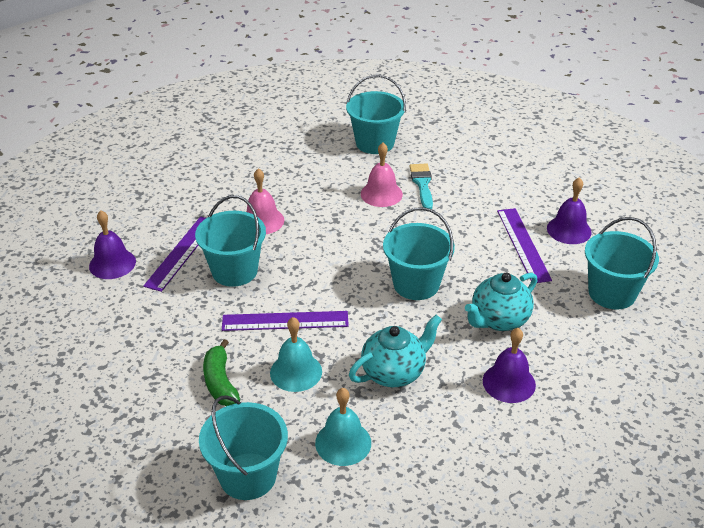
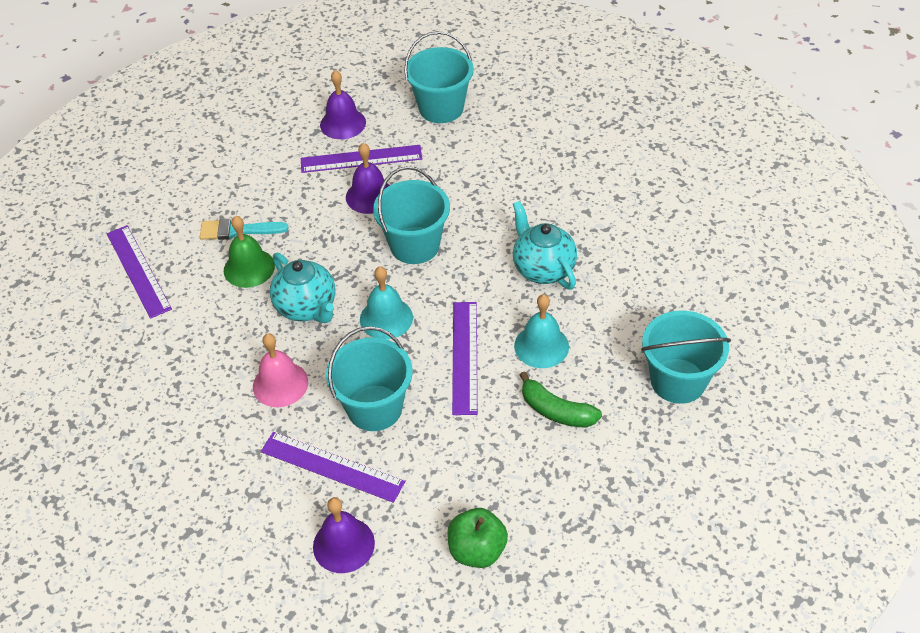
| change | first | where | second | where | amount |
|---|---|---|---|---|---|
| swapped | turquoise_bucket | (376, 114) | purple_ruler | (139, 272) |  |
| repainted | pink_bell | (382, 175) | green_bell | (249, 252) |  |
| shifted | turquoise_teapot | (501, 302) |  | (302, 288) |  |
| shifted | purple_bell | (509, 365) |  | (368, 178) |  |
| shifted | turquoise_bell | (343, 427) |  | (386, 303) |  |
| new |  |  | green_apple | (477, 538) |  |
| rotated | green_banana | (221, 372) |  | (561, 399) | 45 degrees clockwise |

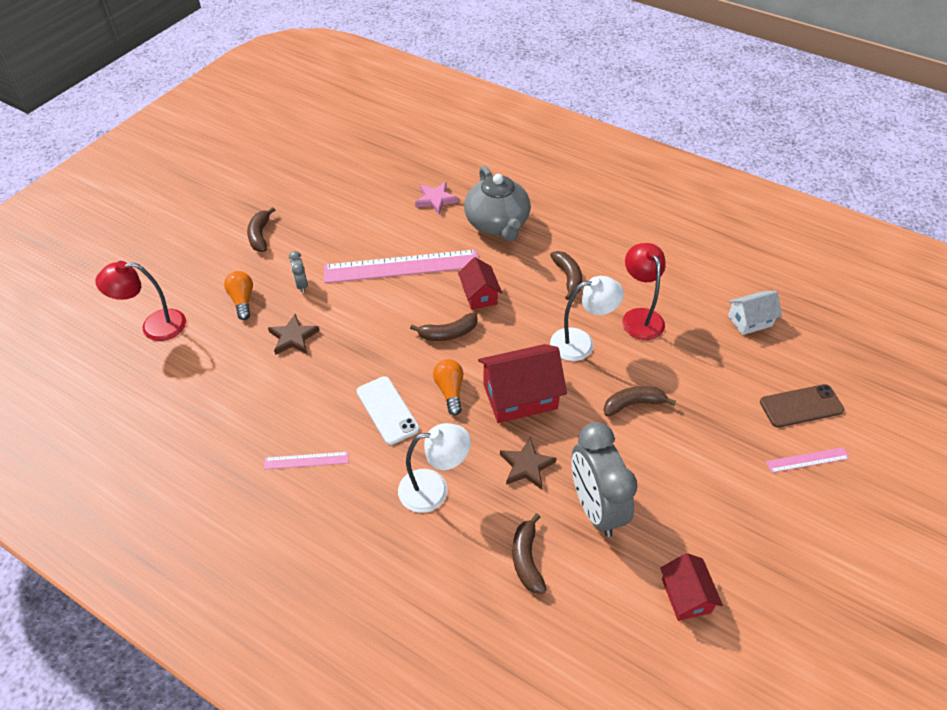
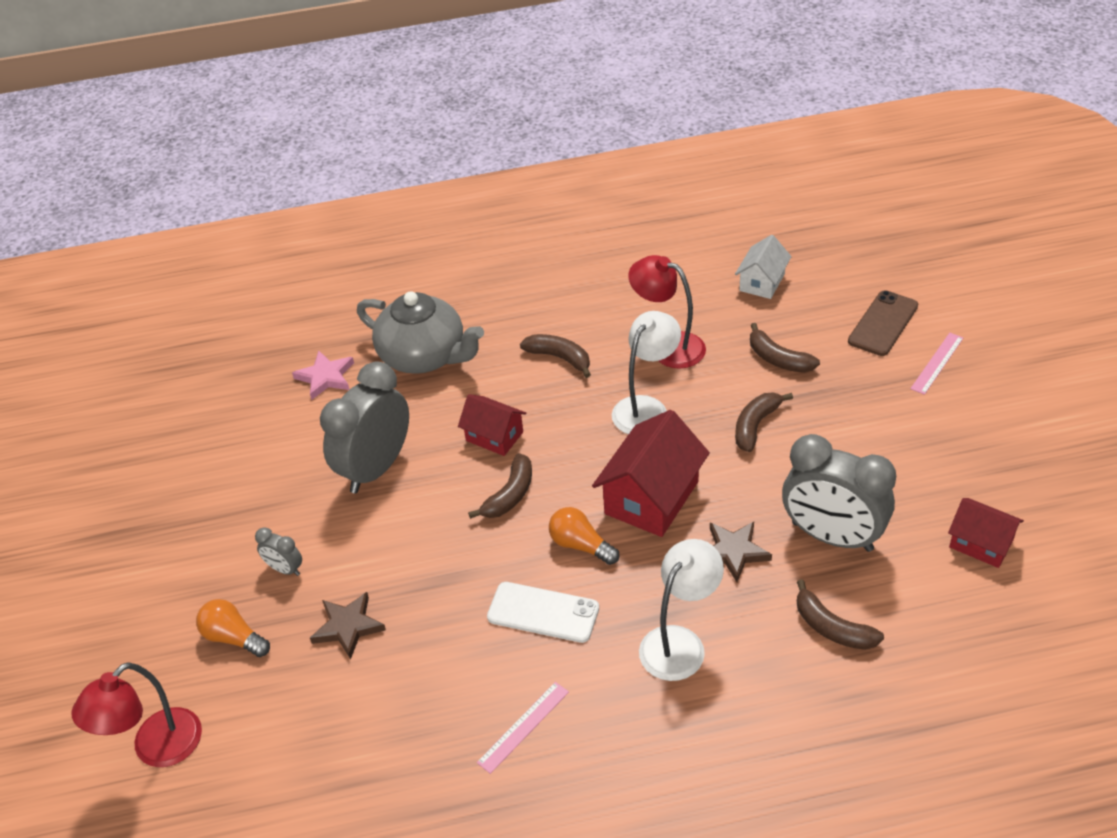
| change | first | where | second | where | amount |
|---|---|---|---|---|---|
| swapped | pink_ruler | (401, 266) | grey_clock | (364, 427) |  |
| shifted | brown_banana | (261, 229) |  | (785, 348) |  |

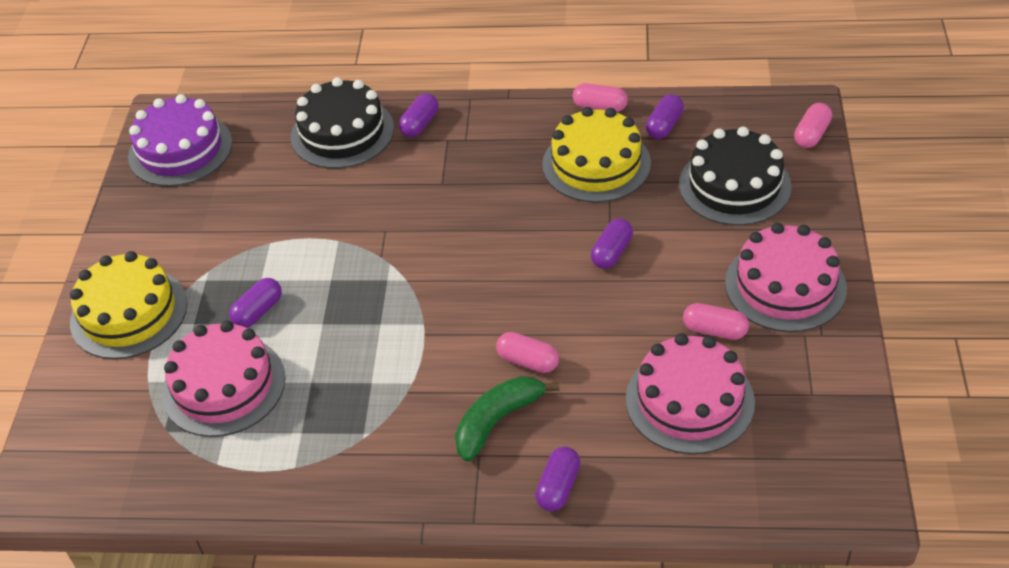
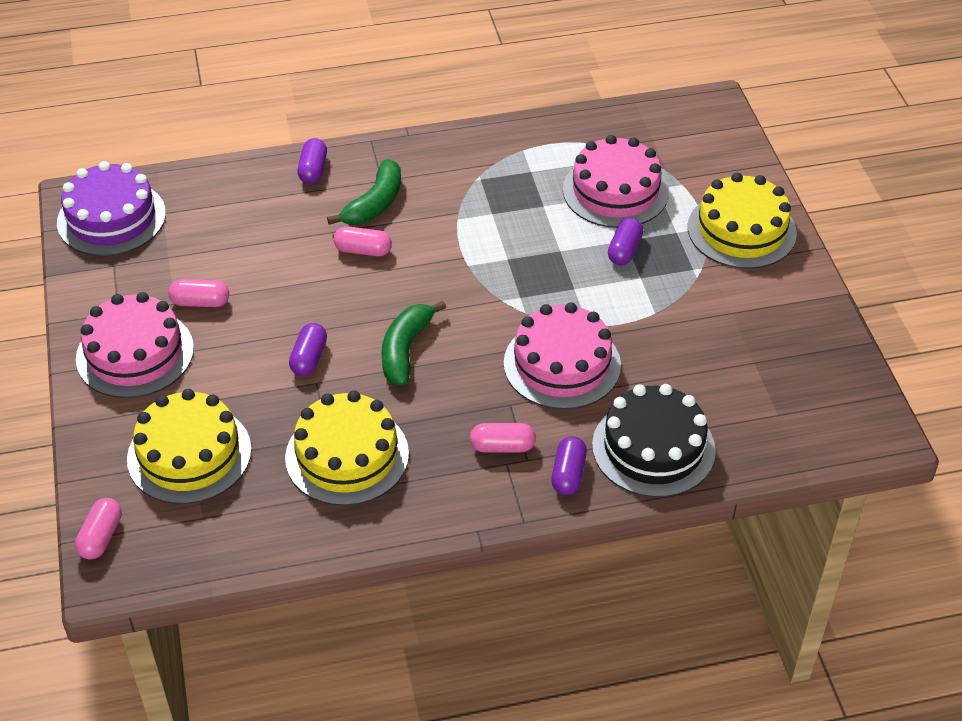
| change | first | where | second | where | amount |
|---|---|---|---|---|---|
| shifted | purple_cake | (180, 140) |  | (111, 208) |  |
| repainted | black_cake | (735, 176) | yellow_cake | (189, 446) |  |
| new |  |  | green_banana | (413, 343) |  |
| shifted | pink_capsule | (600, 97) |  | (503, 438) |  |
| shifted | pink_cake | (690, 393) |  | (562, 356) |  |
| gone | purple_capsule | (665, 116) |  |  |  |

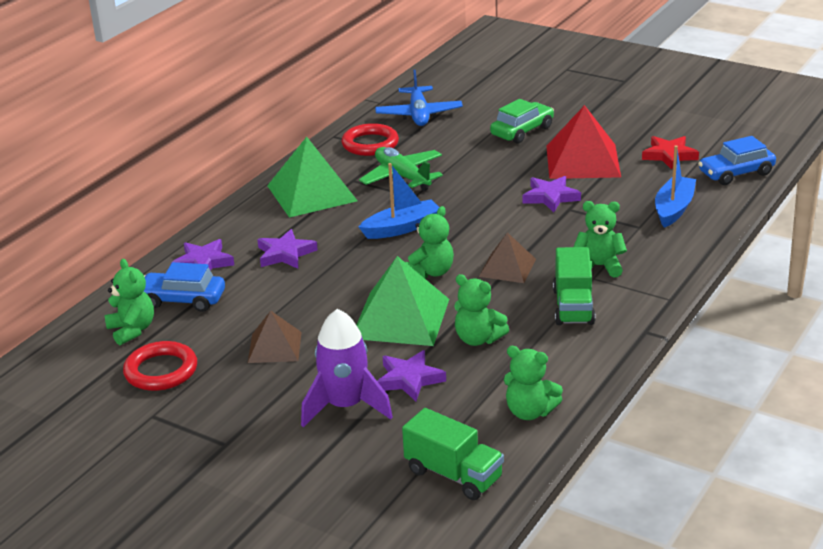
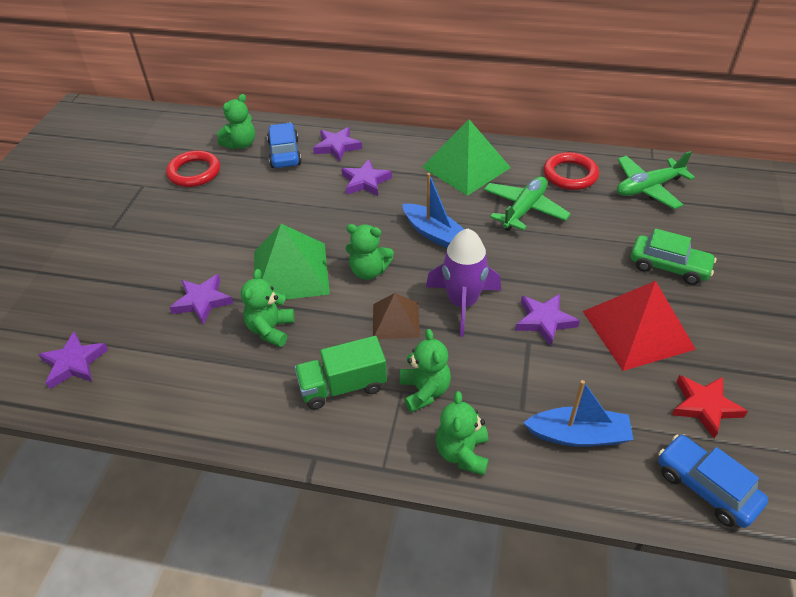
| change | first | where | second | where | amount |
|---|---|---|---|---|---|
| swapped | green_truck | (453, 454) | purple_star | (73, 360) |  |
| shifted | purple_rocket | (347, 368) |  | (463, 283) |  |
| shifted | green_teddy_bear | (533, 383) |  | (462, 433) |  |
| repainted | blue_plane | (419, 98) | green_plane | (656, 180) |  |
| gone | brown_pyramid | (275, 337) |  |  |  |

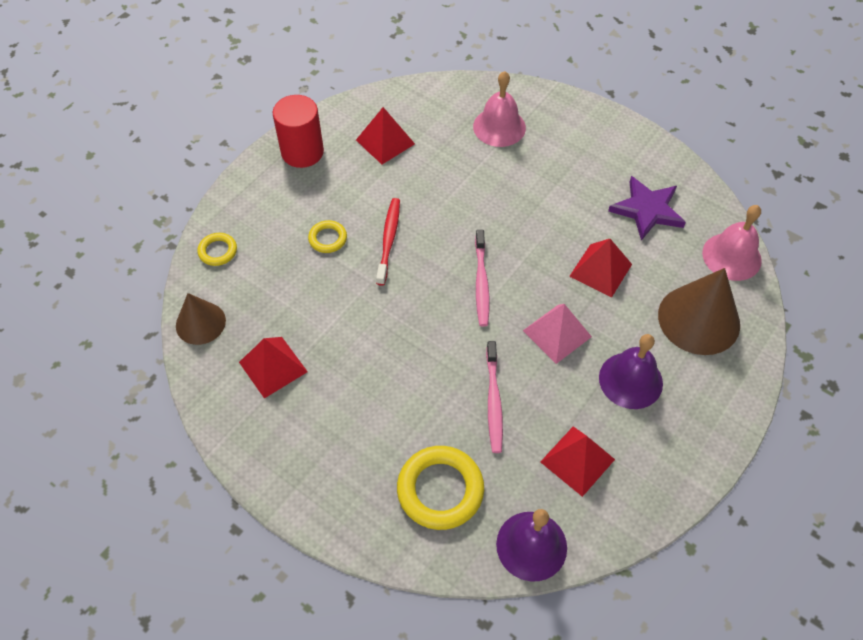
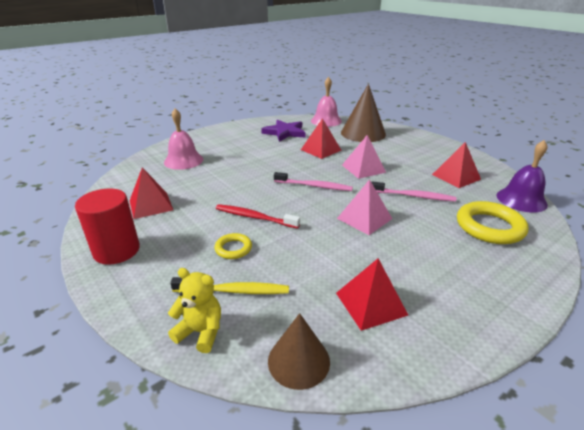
| change | first | where | second | where | amount |
|---|---|---|---|---|---|
| swapped | yellow_ring | (217, 249) | yellow_teddy_bear | (194, 310) |  |
| new |  |  | yellow_toothbrush | (229, 285) |  |
| new |  |  | pink_pyramid | (364, 207) |  |
| gone | purple_bell | (631, 371) |  |  |  |

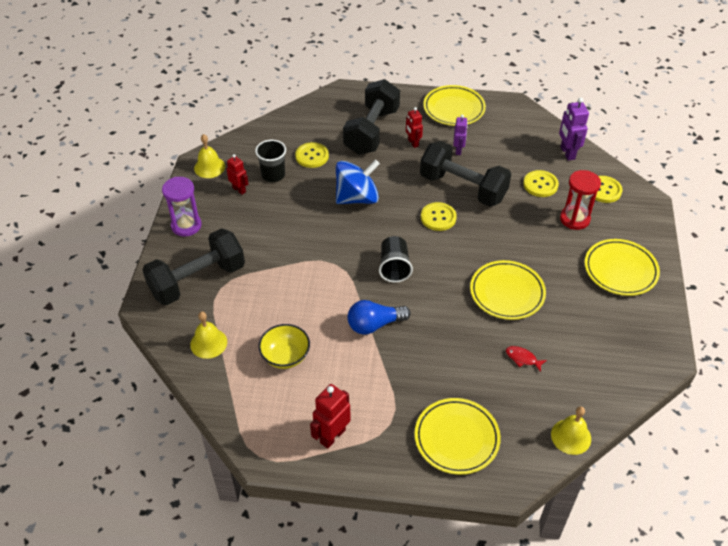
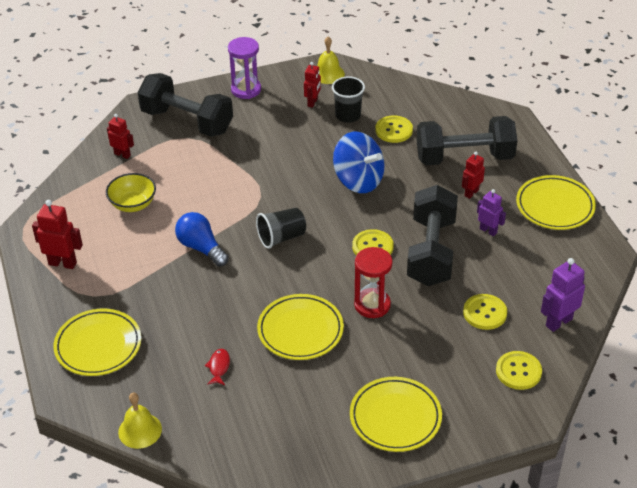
| change | first | where | second | where | amount |
|---|---|---|---|---|---|
| swapped | yellow_bell | (208, 335) | red_robot | (120, 136) |  |
| shifted | red_hourglass | (580, 200) |  | (373, 282) |  |
| rotated | purple_robot | (460, 135) |  | (491, 212) | 120 degrees counterclockwise |

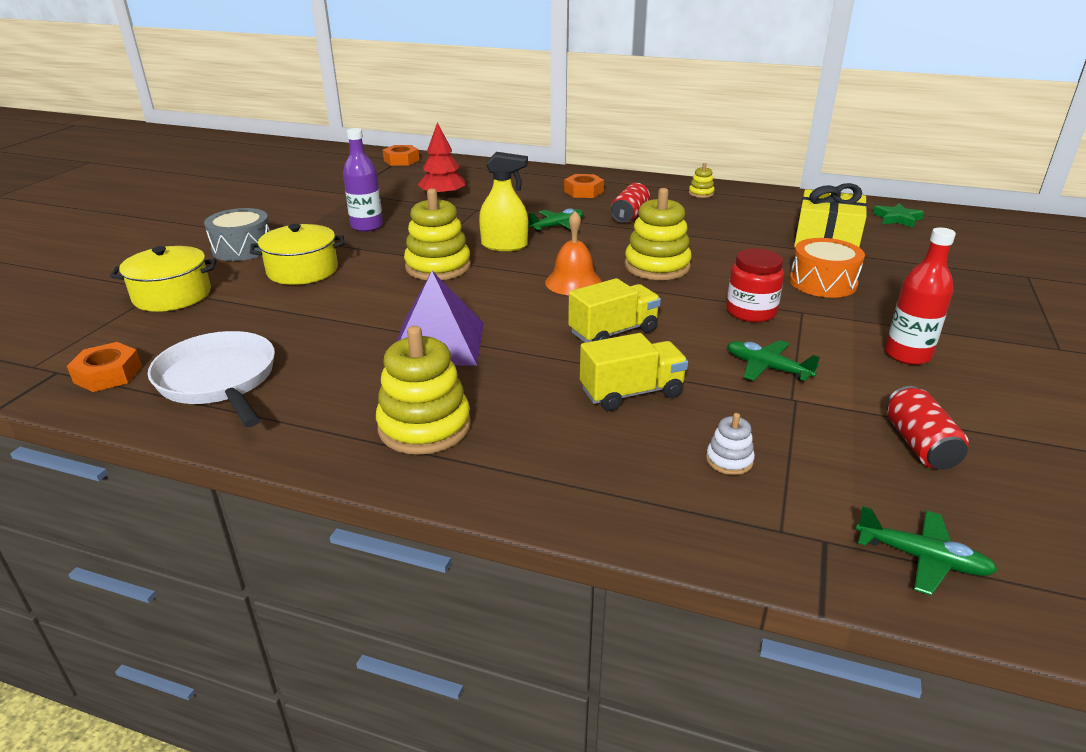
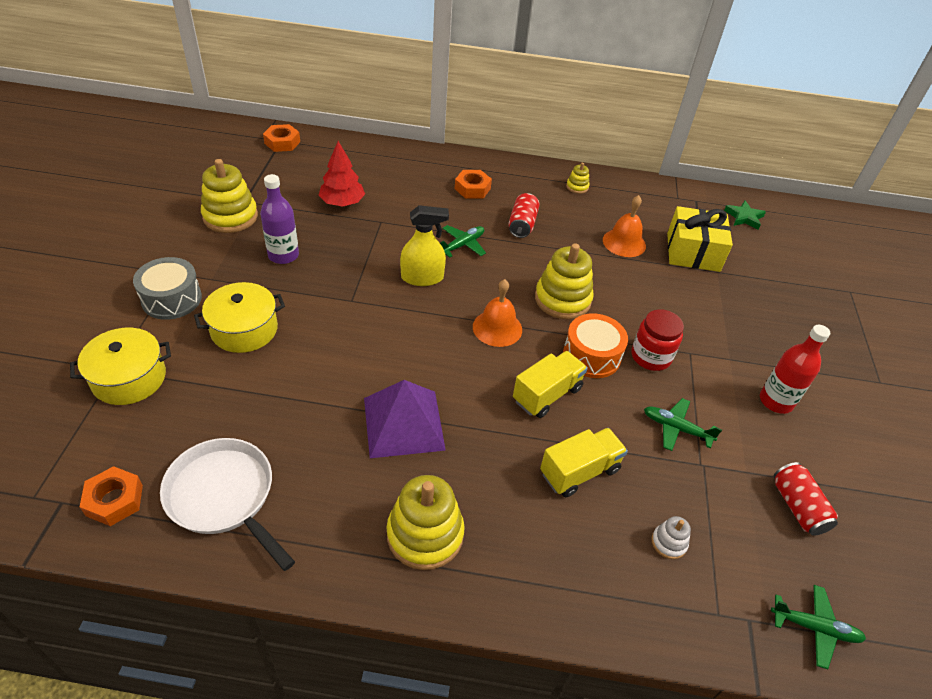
| change | first | where | second | where | amount |
|---|---|---|---|---|---|
| shifted | yellow_stacking_toy | (437, 234) |  | (229, 196) |  |
| shifted | orange_drum | (827, 268) |  | (595, 345) |  |
| new |  |  | orange_bell | (624, 226) |  |

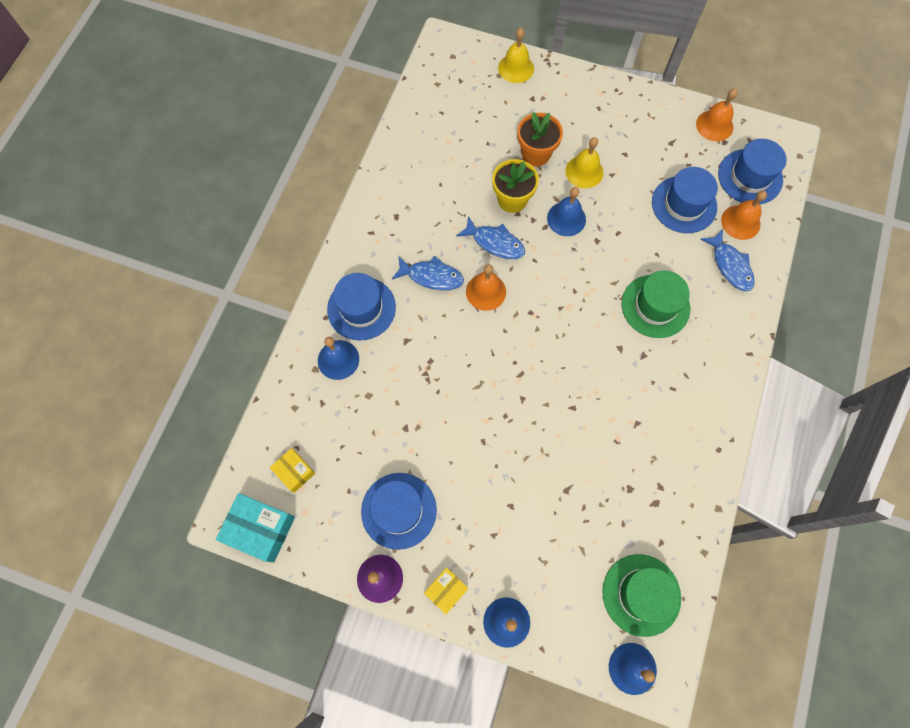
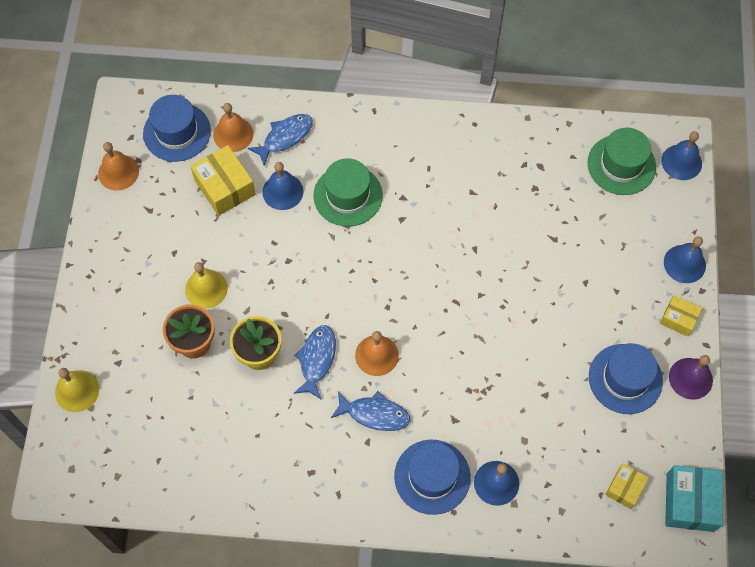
| change | first | where | second | where | amount |
|---|---|---|---|---|---|
| swapped | blue_hat | (685, 200) | yellow_box | (223, 180) |  |
| shifted | blue_bell | (566, 211) |  | (282, 186) |  |
| rotated | blue_fish | (428, 273) |  | (370, 411) | 105 degrees clockwise |

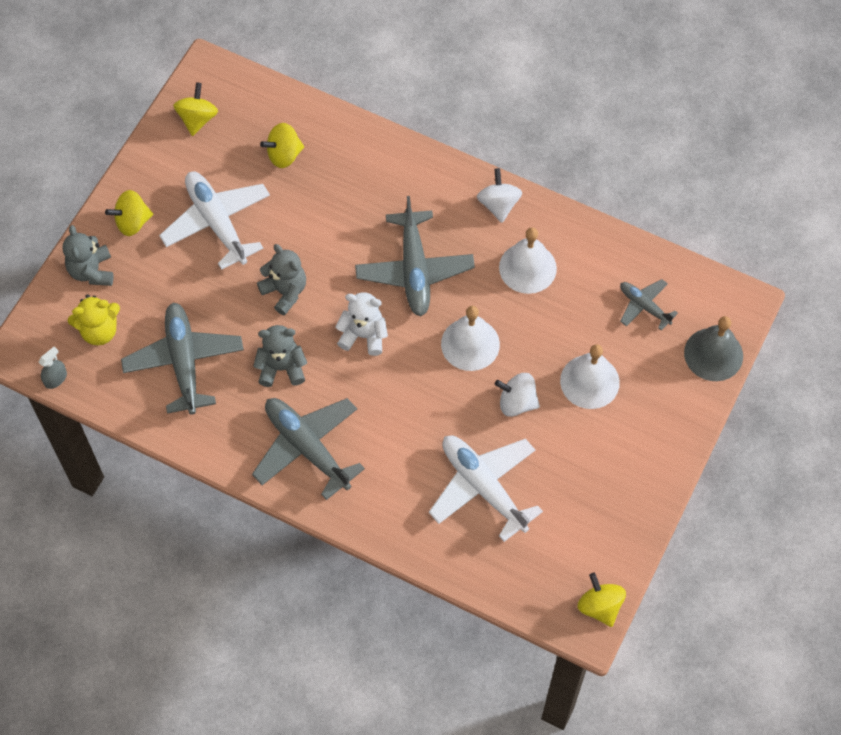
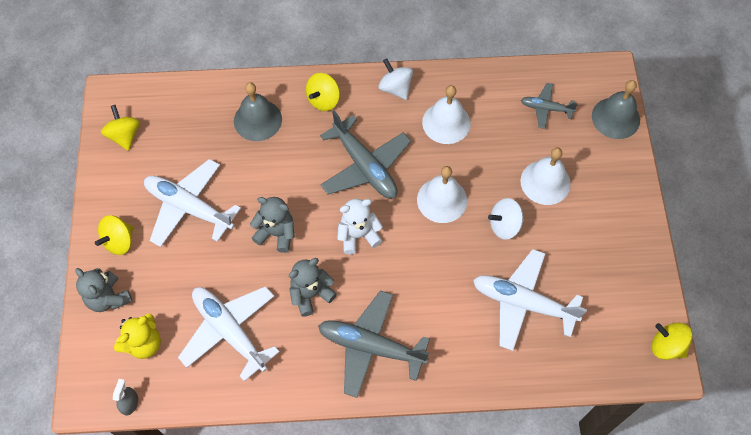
| change | first | where | second | where | amount |
|---|---|---|---|---|---|
| repainted | grey_plane | (182, 359) | white_plane | (229, 334) |  |
| new |  |  | grey_bell | (258, 111) |  |
| shifted | yellow_spinning_top | (282, 145) |  | (323, 92) |  |

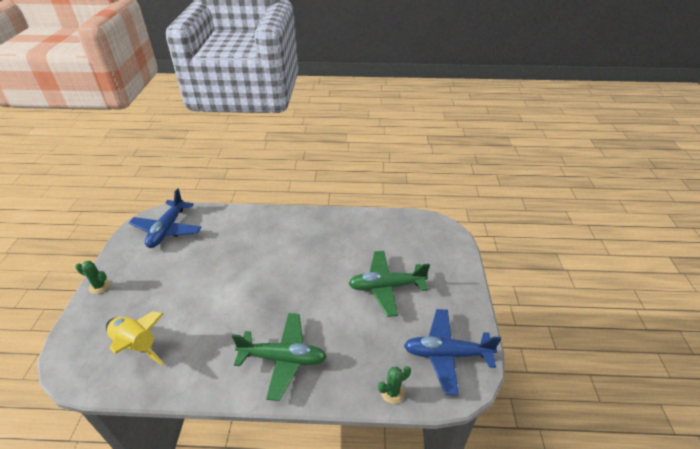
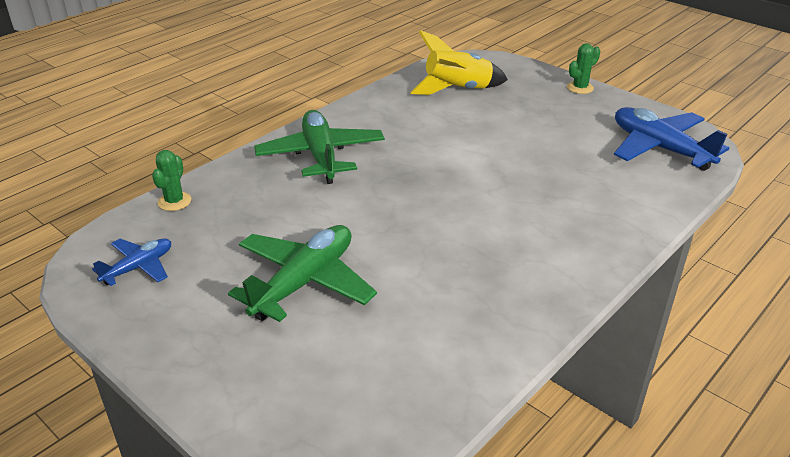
| change | first | where | second | where | amount |
|---|---|---|---|---|---|
| scaled | blue_plane | (452, 352) |  | (131, 262) | x0.55 |
| rotated | green_plane | (279, 357) |  | (319, 147) | 120 degrees clockwise |

